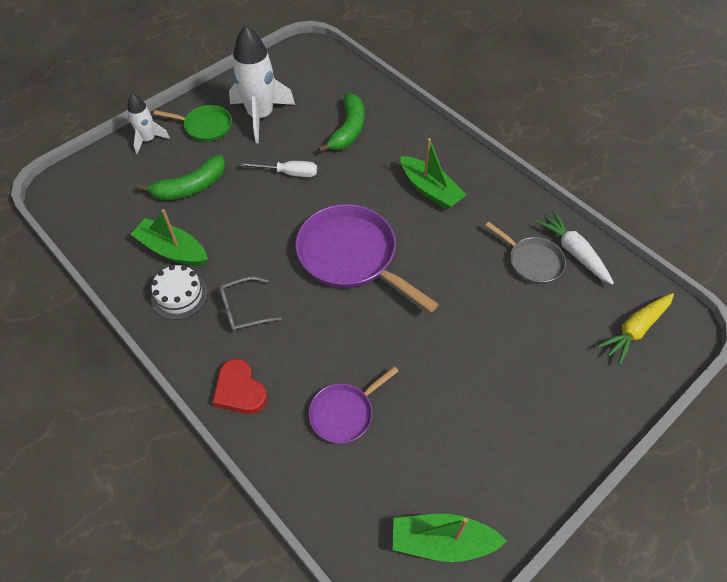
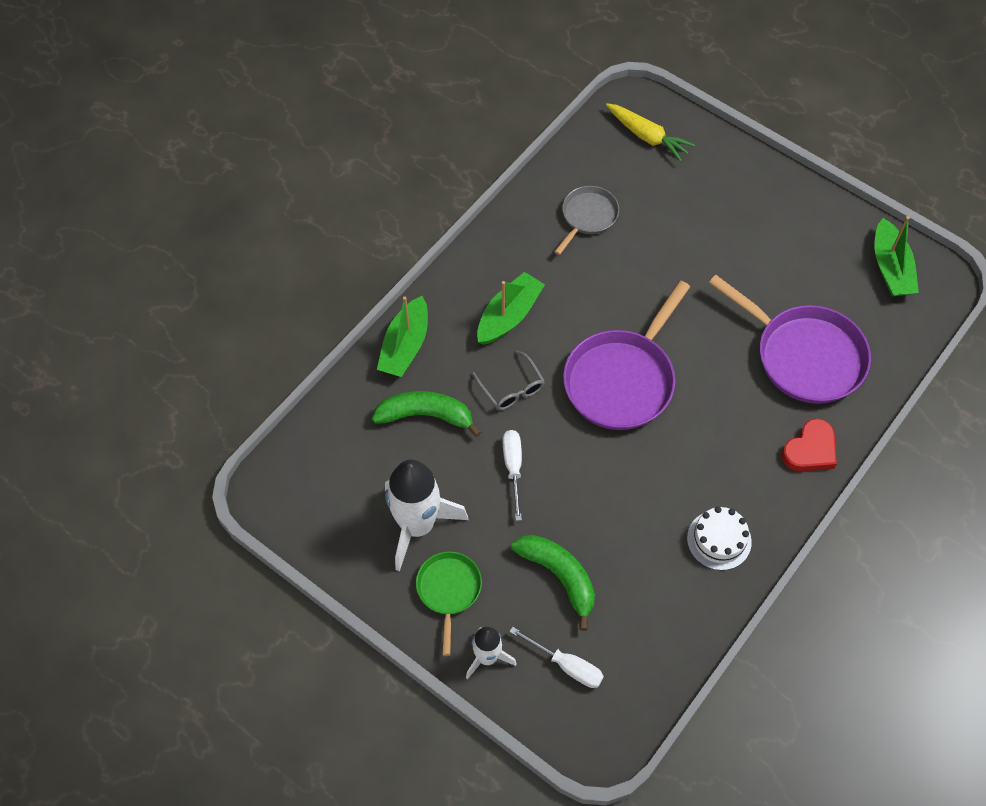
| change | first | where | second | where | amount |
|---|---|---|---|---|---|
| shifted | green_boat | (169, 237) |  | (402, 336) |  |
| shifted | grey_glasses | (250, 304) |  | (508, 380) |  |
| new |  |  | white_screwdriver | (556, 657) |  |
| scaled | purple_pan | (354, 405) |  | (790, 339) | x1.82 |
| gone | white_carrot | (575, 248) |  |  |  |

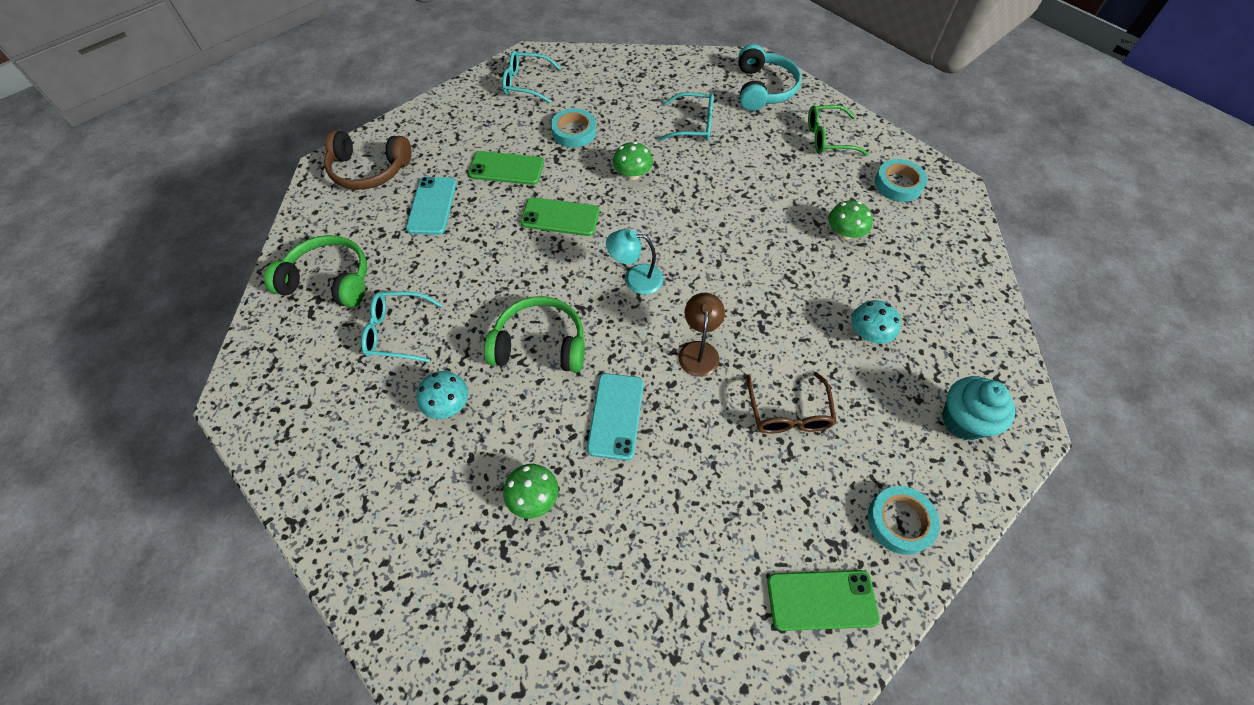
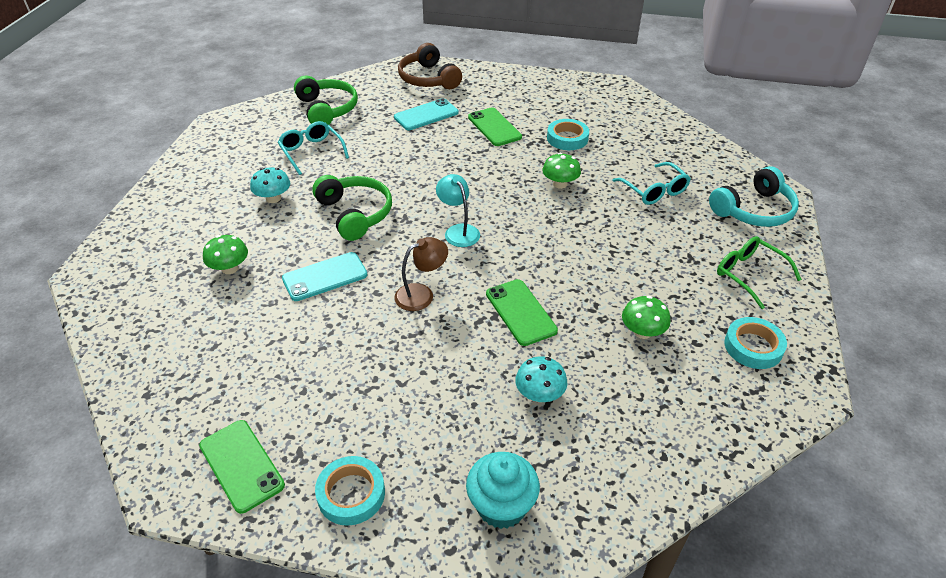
| change | first | where | second | where | amount |
|---|---|---|---|---|---|
| shifted | green_phone | (560, 216) |  | (522, 312) |  |
| gone | turquoise_glasses | (531, 77) |  |  |  |
| gone | brown_glasses | (792, 403) |  |  |  |

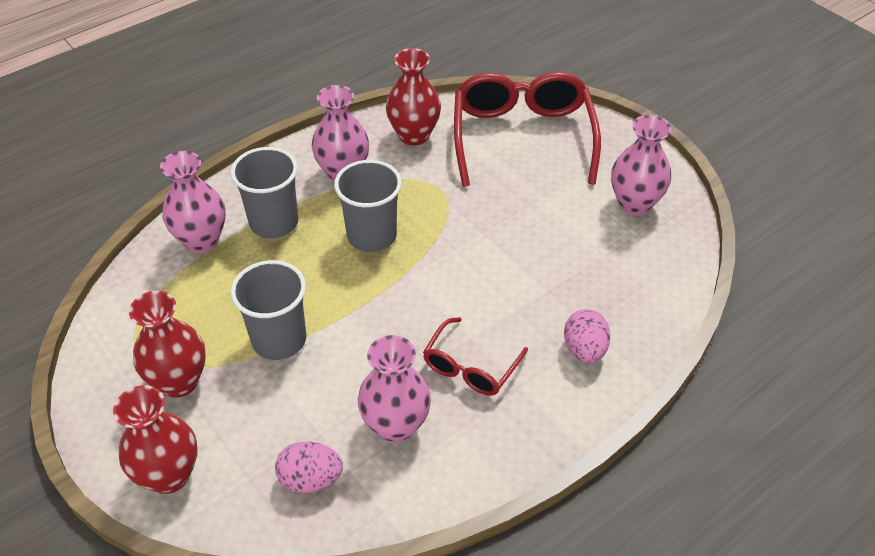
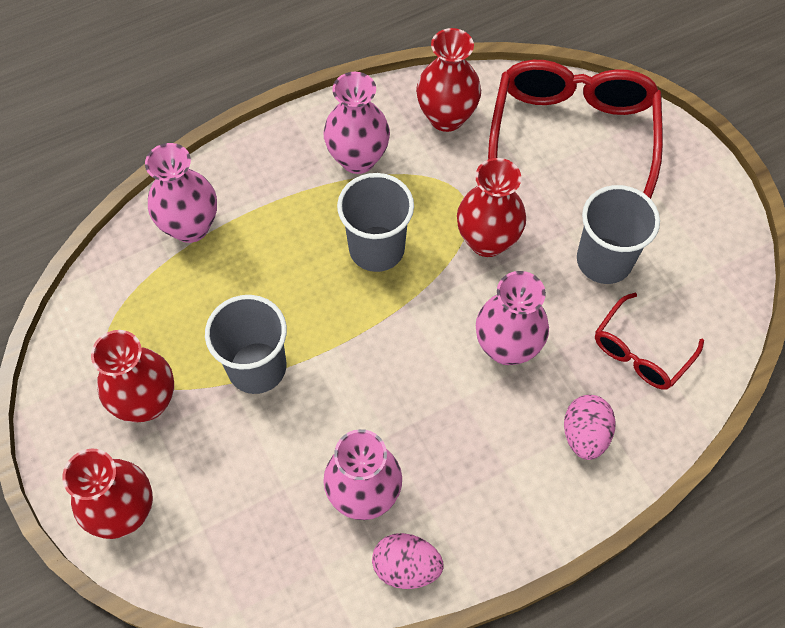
| change | first | where | second | where | amount |
|---|---|---|---|---|---|
| shifted | pink_egg | (309, 467) |  | (407, 561) |  |
| new |  |  | red_vase | (491, 207) |  |
| shifted | pink_vase | (641, 165) |  | (512, 318) |  |
| shifted | grey_cup | (264, 192) |  | (618, 234) |  |
| shifted | red_glasses | (475, 356) |  | (649, 341) |  |

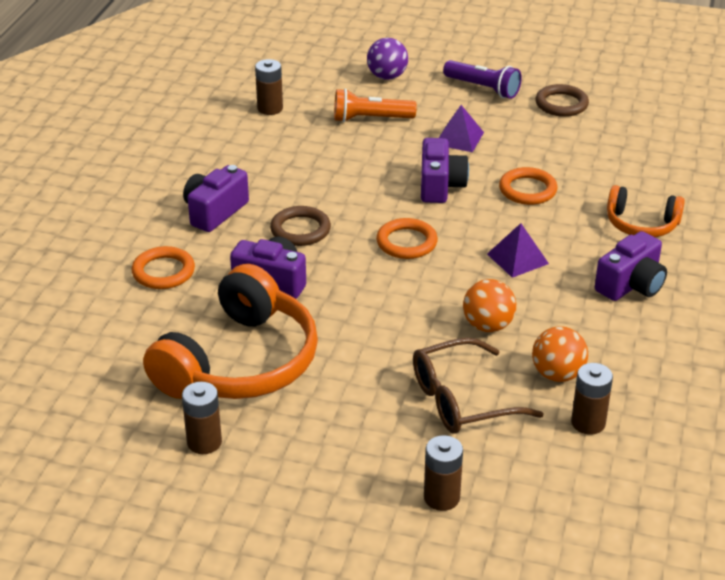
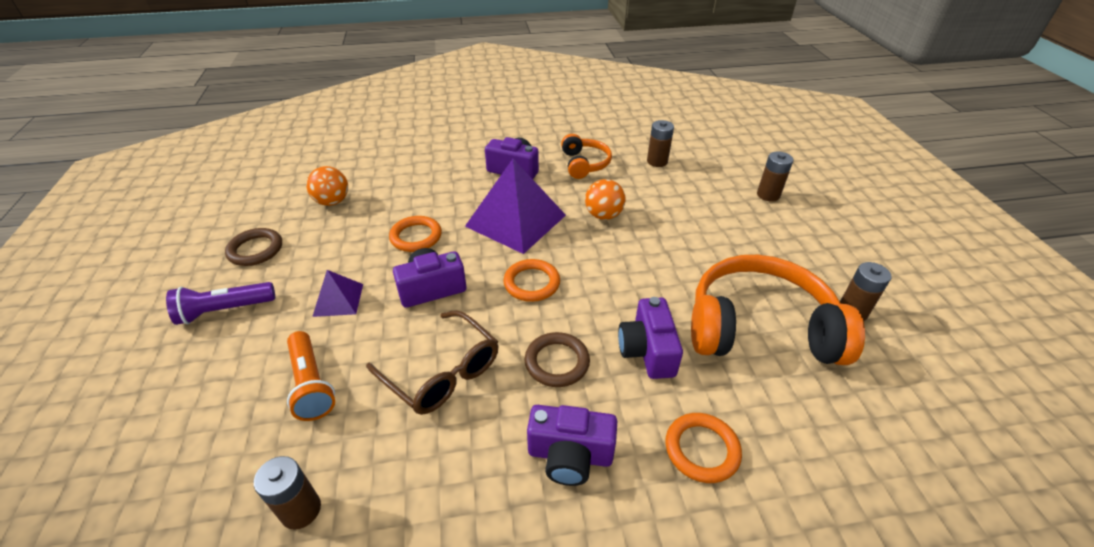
| change | first | where | second | where | amount |
|---|---|---|---|---|---|
| rotated | purple_flashlight | (482, 79) |  | (220, 303) | 120 degrees counterclockwise |
| shifted | orange_ball | (560, 354) |  | (327, 186) |  |
| shifted | brown_glasses | (478, 386) |  | (432, 362) |  |
| scaled | purple_pyramid | (518, 250) |  | (515, 206) | x2.02 |
| shifted | orange_headphones | (646, 211) |  | (586, 156) |  |
| gone | purple_ball | (387, 59) |  |  |  |

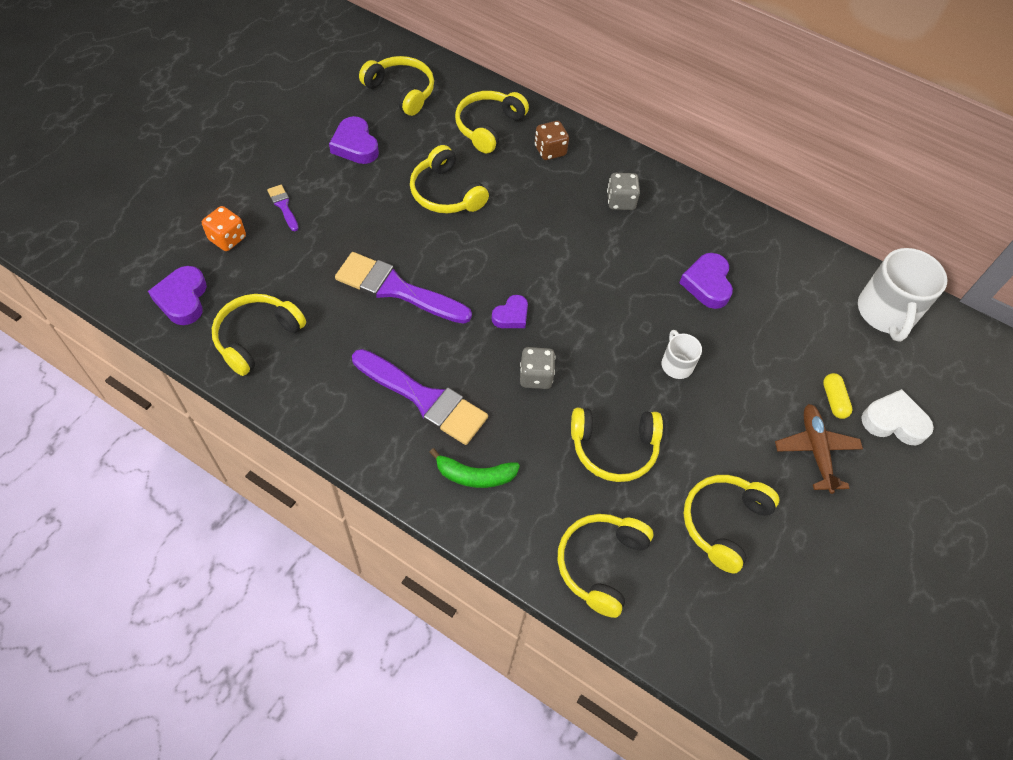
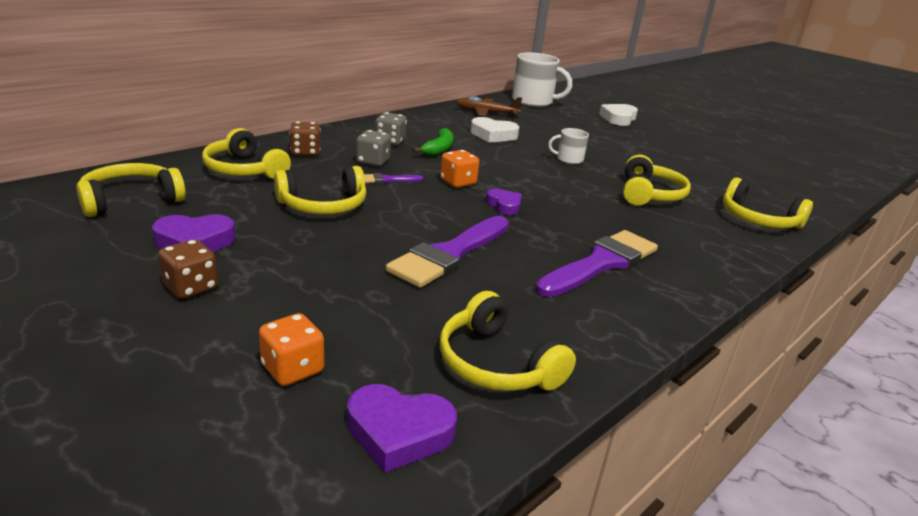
| change | first | where | second | where | amount |
|---|---|---|---|---|---|
| new |  |  | brown_dice | (188, 269) |  |
| shifted | grey_dice | (537, 368) |  | (373, 148) |  |
| shifted | purple_brush | (283, 208) |  | (394, 178) |  |
| shifted | green_banana | (475, 468) |  | (433, 142) |  |
| new |  |  | orange_dice | (459, 169) |  |
| shifted | brown_plane | (819, 449) |  | (489, 106) |  |
| repainted | purple_heart | (706, 281) | white_heart | (494, 130) |  |
| gone | yellow_headphones | (731, 524) |  |  |  |
| gone | yellow_capsule | (837, 396) |  |  |  |

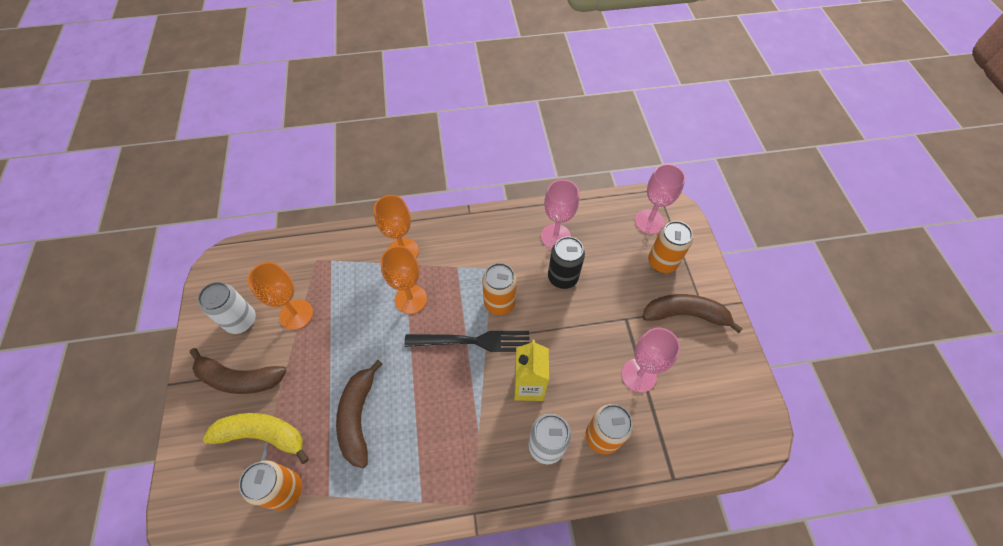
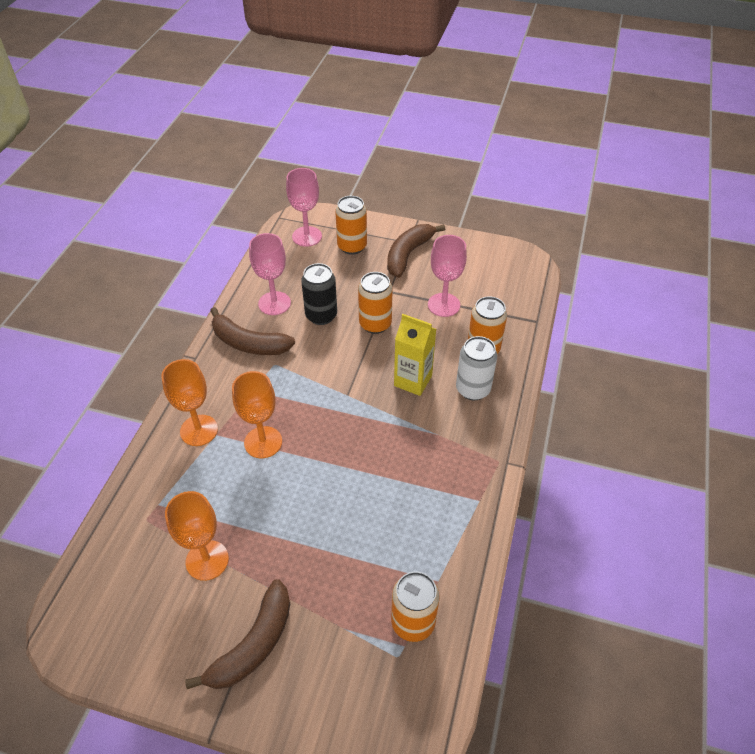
| change | first | where | second | where | amount |
|---|---|---|---|---|---|
| shifted | brown_banana | (359, 414) |  | (252, 331) |  |
| shifted | orange_can | (499, 289) |  | (375, 303) |  |
| gone | white_can | (227, 308) |  |  |  |
| gone | yellow_banana | (256, 438) |  |  |  |
| gone | black_fork | (467, 341) |  |  |  |

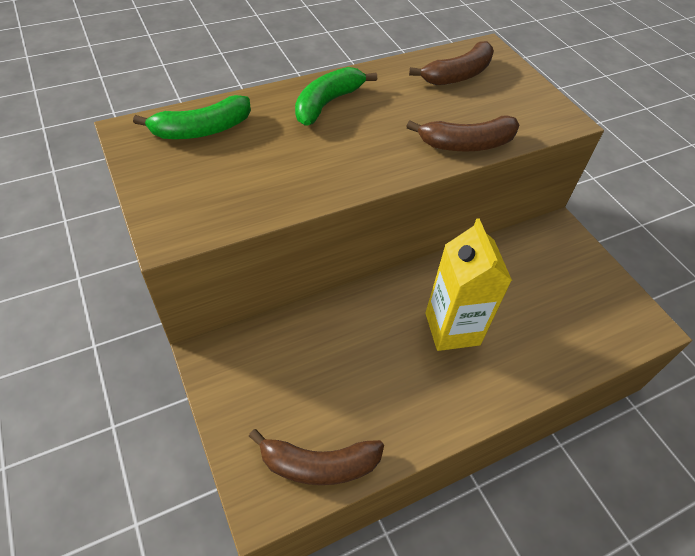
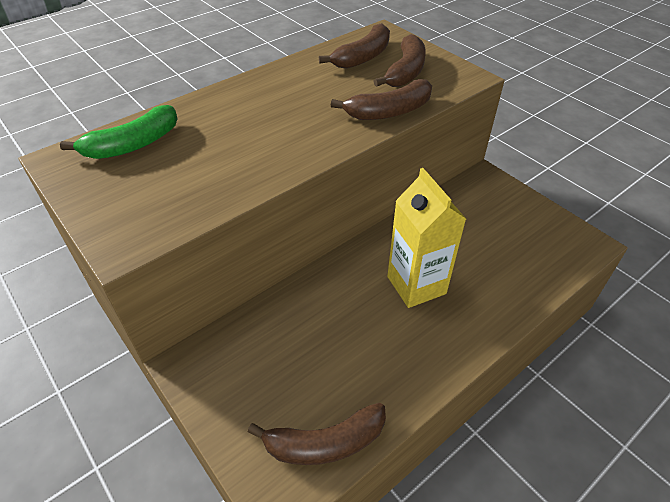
| change | first | where | second | where | amount |
|---|---|---|---|---|---|
| new |  |  | brown_banana | (400, 60) |  |
| gone | green_banana | (336, 96) |  |  |  |

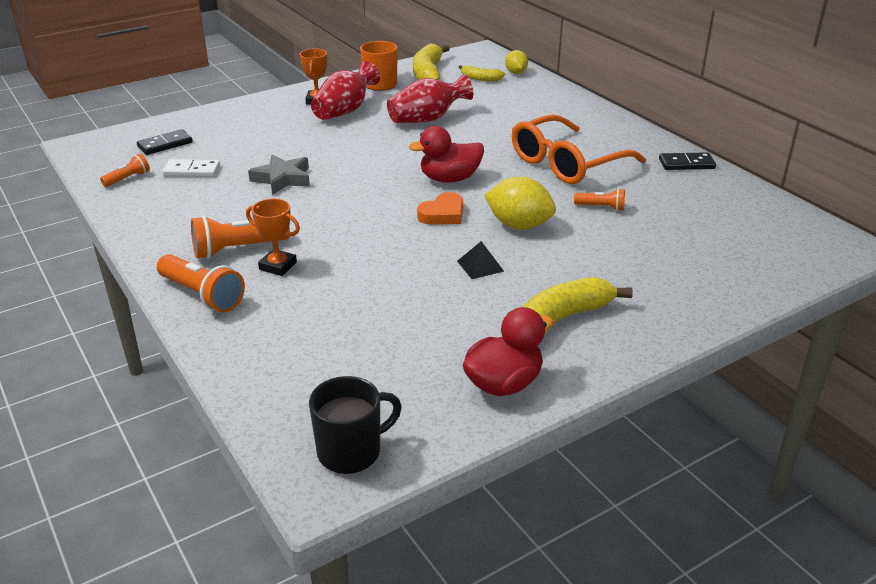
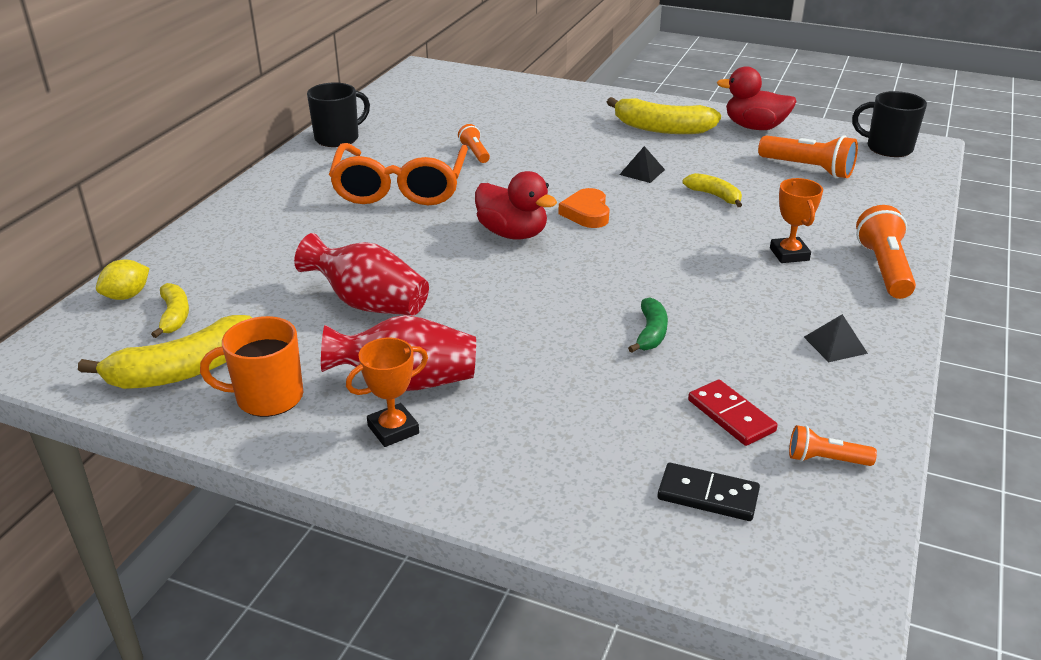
| change | first | where | second | where | amount |
|---|---|---|---|---|---|
| swapped | black_domino | (687, 161) | black_mug | (338, 114) |  |
| rotated | orange_glasses | (579, 149) |  | (398, 174) | 75 degrees clockwise |
| rotated | orange_heart | (440, 208) |  | (584, 208) | 105 degrees counterclockwise |
| swapped | grey_star | (279, 175) | green_banana | (648, 325) |  |
| new |  |  | yellow_banana | (712, 190) |  |
| repainted | white_domino | (191, 168) | red_domino | (733, 413) |  |
| shifted | orange_flashlight | (240, 237) |  | (808, 156) |  |
| new |  |  | black_pyramid | (836, 338) |  |
| gone | yellow_lemon | (520, 203) |  |  |  |

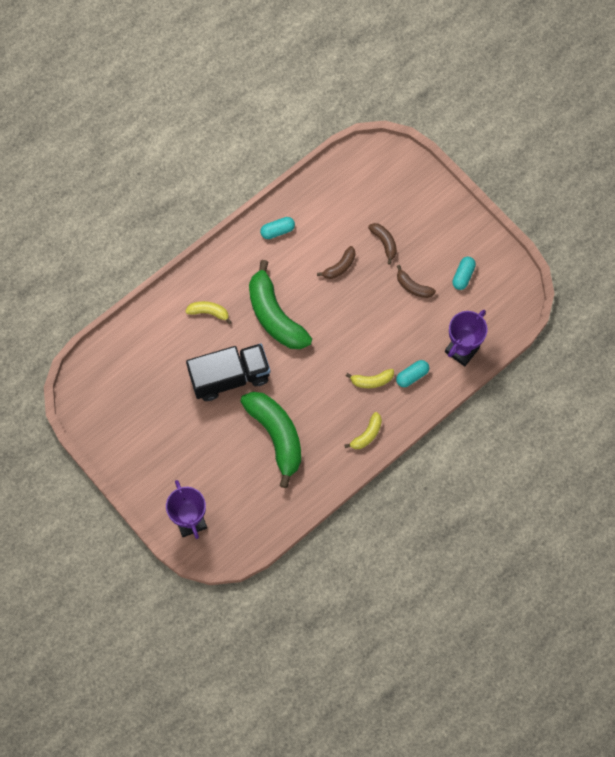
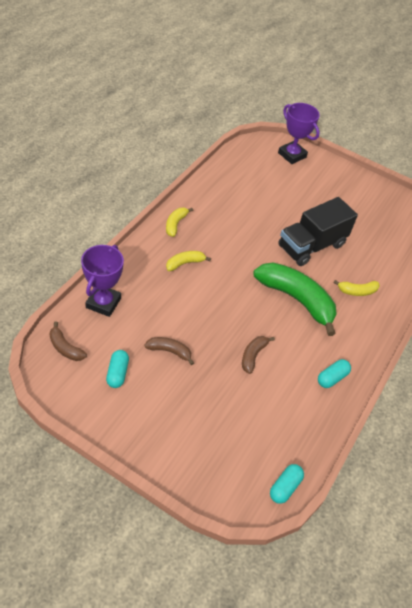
| change | first | where | second | where | amount |
|---|---|---|---|---|---|
| shifted | brown_banana | (382, 244) |  | (68, 341) |  |
| shifted | turquoise_capsule | (412, 373) |  | (287, 484) |  |
| gone | green_banana | (270, 440) |  |  |  |

